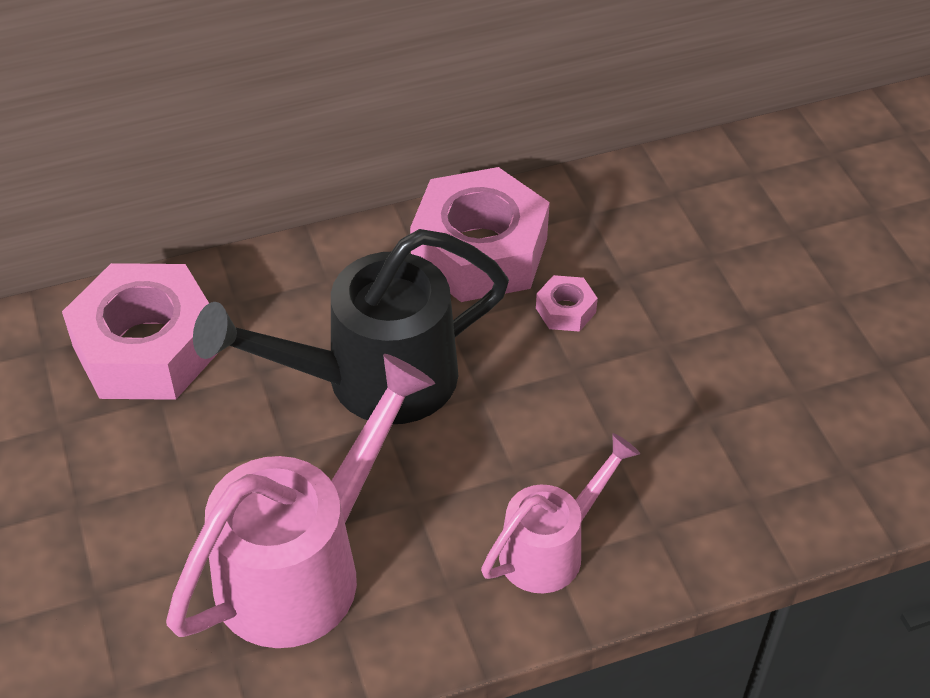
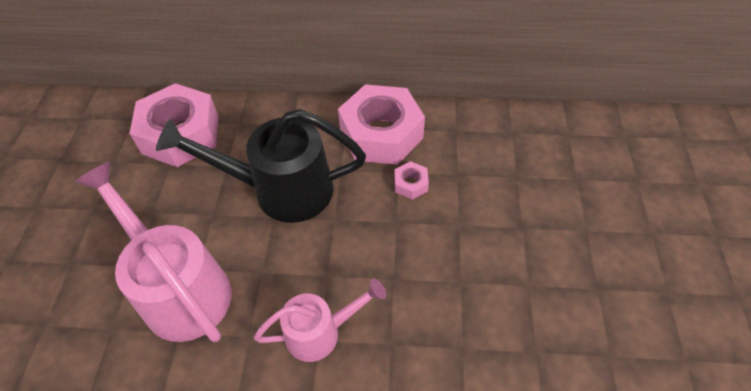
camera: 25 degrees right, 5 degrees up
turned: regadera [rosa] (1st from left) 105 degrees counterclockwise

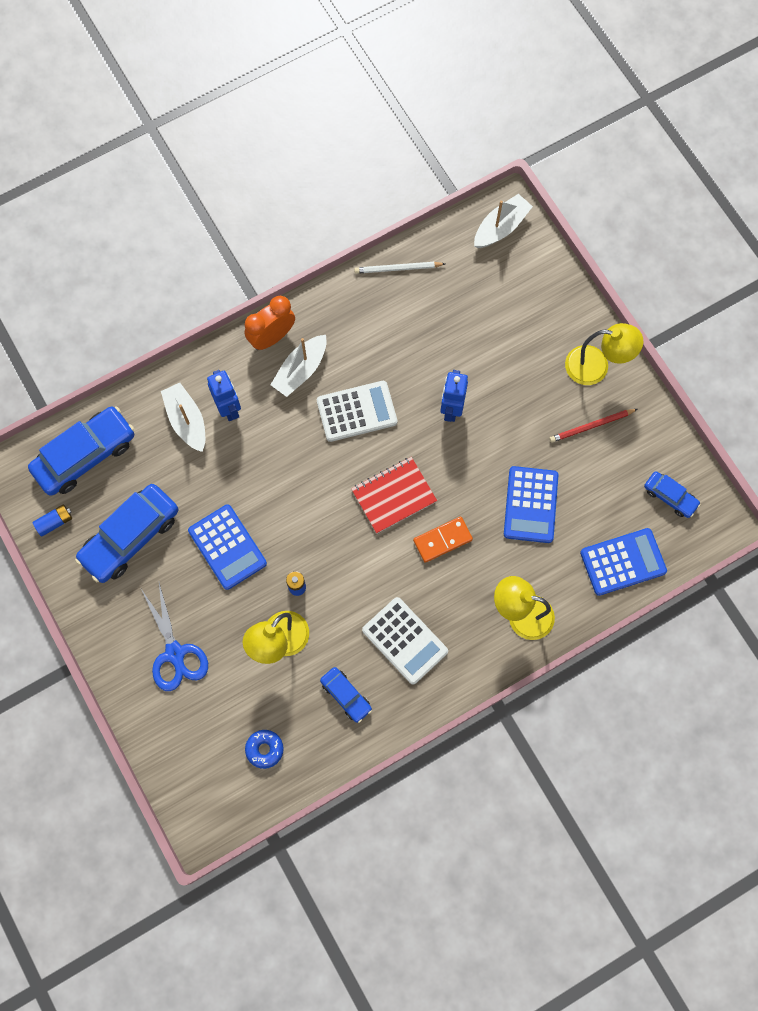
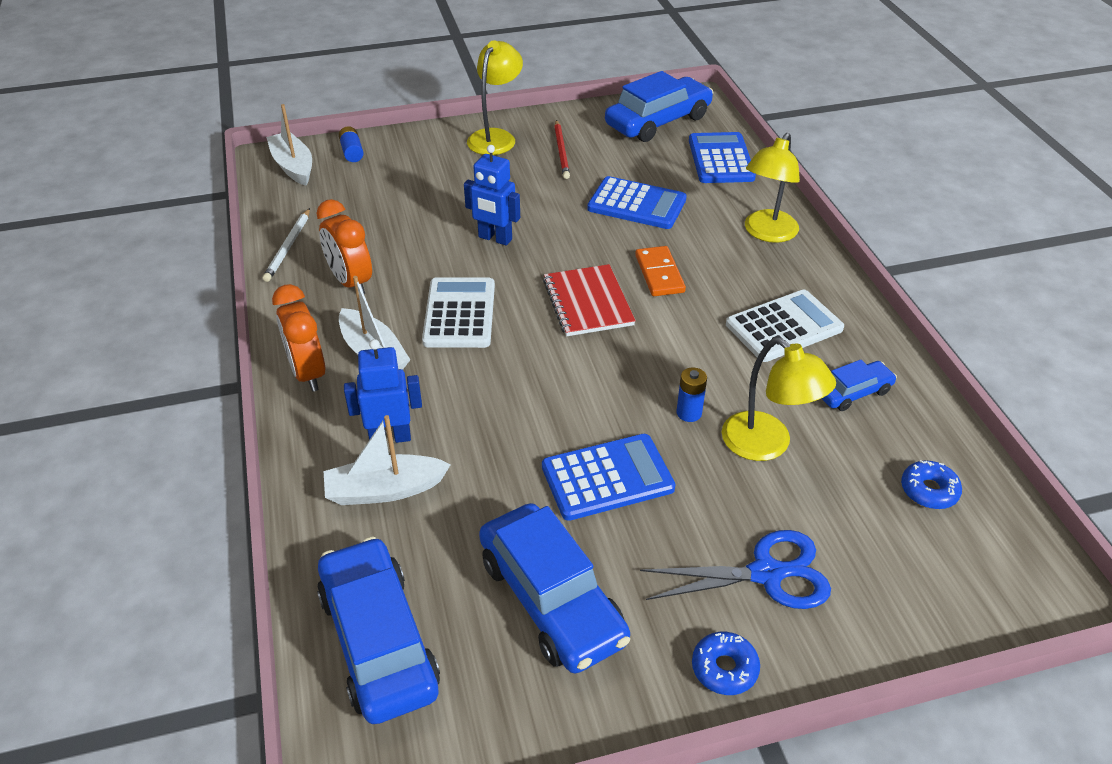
camera: 75 degrees left, 30 degrees down
added: despertador [naranja] (2nd from left); rosquilla [azul] (1st from left)
moved: pila [azul] (1st from left)
resized: coche [azul] (4th from left in the first image) x1.92

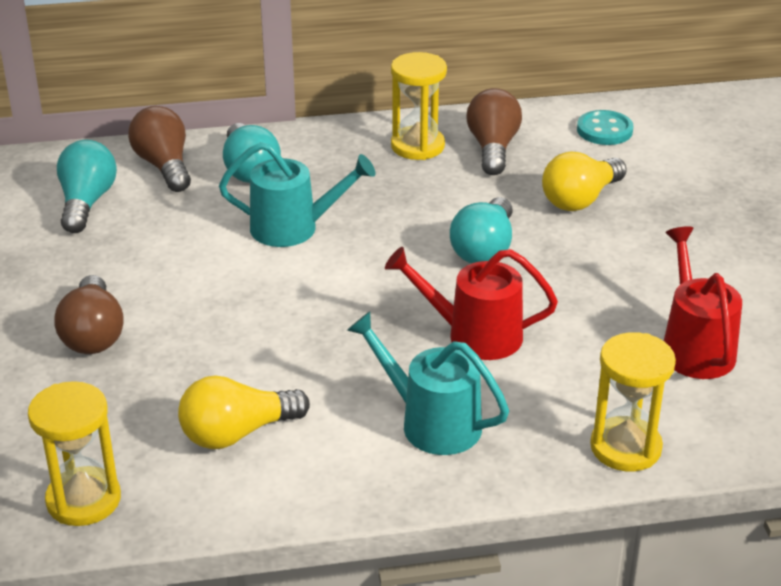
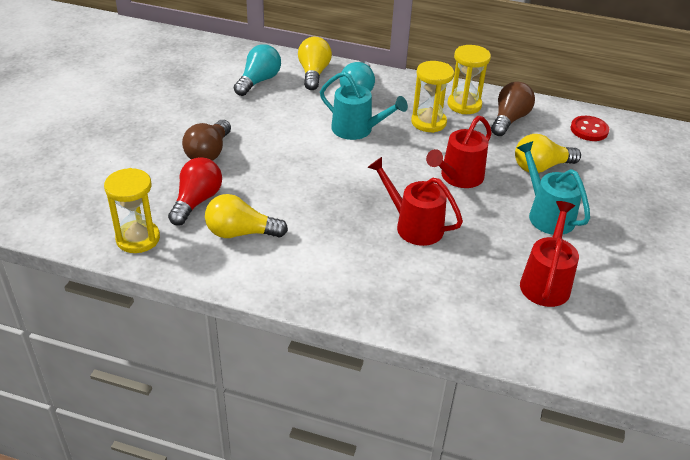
camera: 25 degrees right, 5 degrees up
added: bombilla [rojo]
moved: regadera [turquesa] (2nd from left); reloj de arena [amarillo] (3rd from left in the first image) to reloj de arena [amarillo] (2nd from left)
replaced: bombilla [turquesa] (3rd from left) to regadera [rojo] (2nd from left)
recoloured: bombilla [marrón] (2nd from left) to bombilla [amarillo] (2nd from left); botón [turquesa] to botón [rojo]

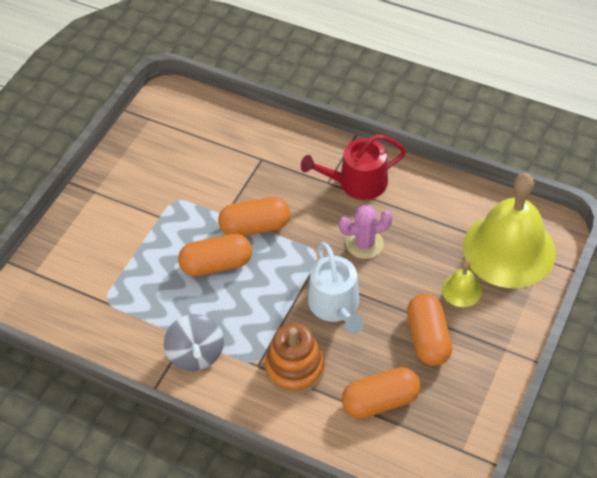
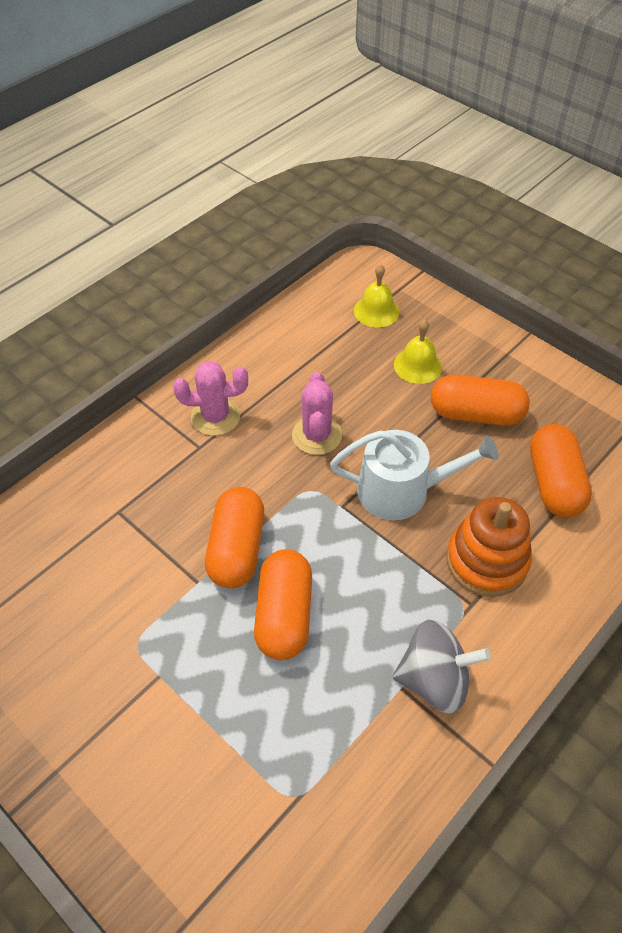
camera: 75 degrees left, 0 degrees up
replaced: regadera [rojo] to cactus [rosa] (1st from left)
resized: campana [amarillo] (2nd from left in the first image) x0.42

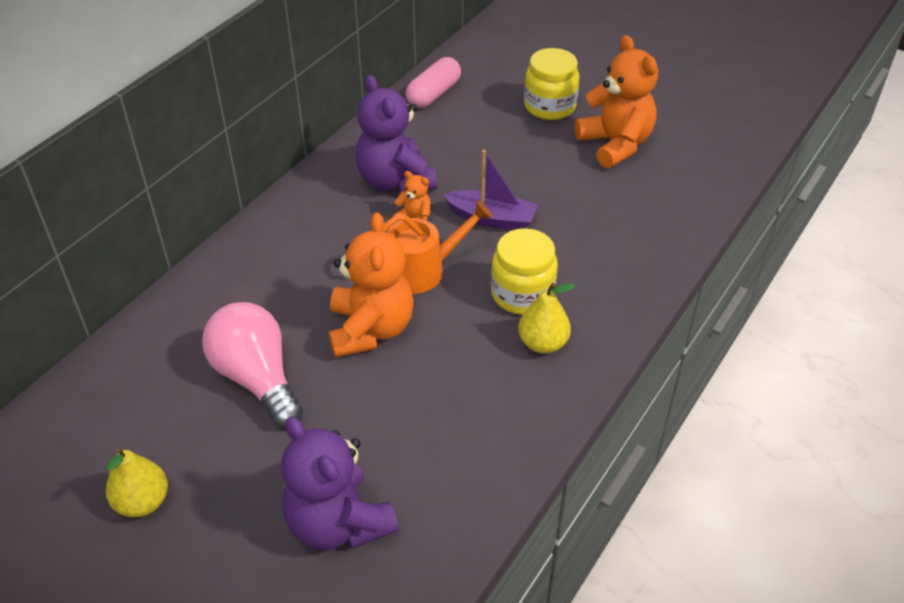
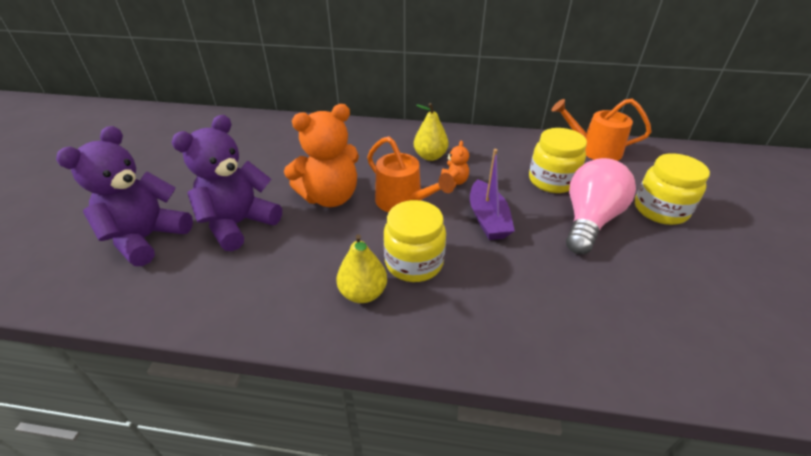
camera: 65 degrees right, 5 degrees down
removed: osito [naranja] (3rd from left)
added: tarro [amarillo] (2nd from left)
moved: pera [amarillo] (1st from left in the first image) to pera [amarillo] (2nd from left); bombilla [rosa]; osito [morado] (2nd from left)
replaced: cápsula [rosa] to regadera [naranja] (2nd from left)

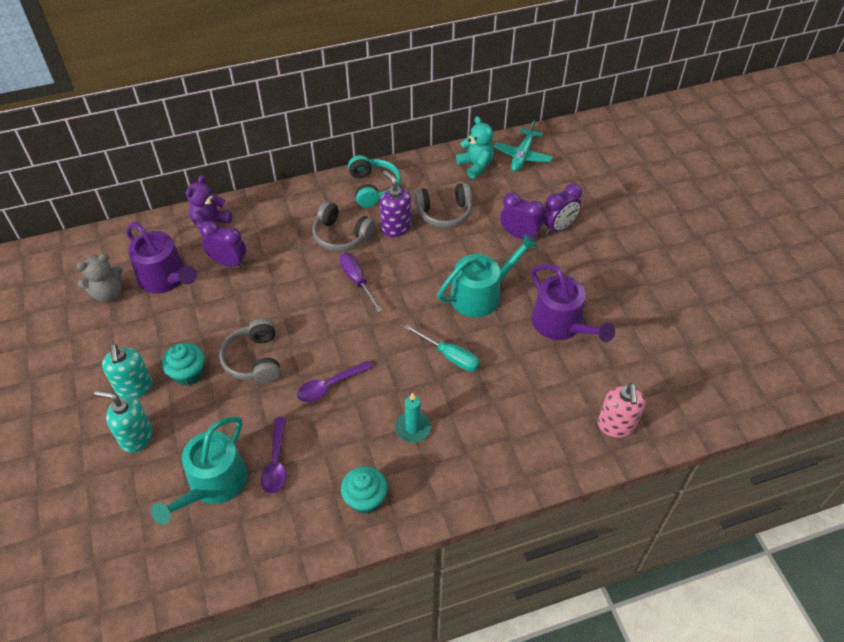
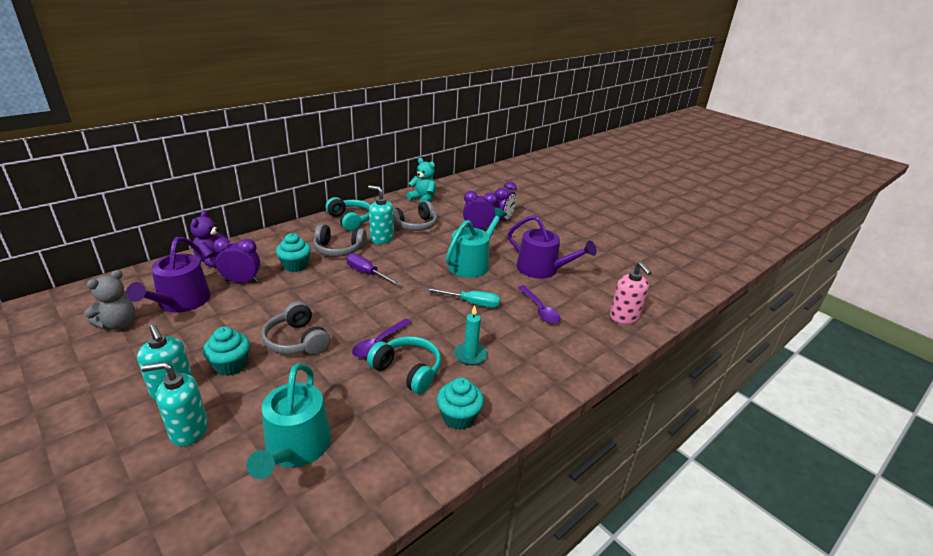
camera: 25 degrees left, 20 degrees down
removed: avión [turquesa]
added: magdalena [turquesa] (2nd from left); auriculares [turquesa] (2nd from left)
moved: cuchara [morado] (1st from left in the first image) to cuchara [morado] (2nd from left)
recoloured: dispensador de jabón [morado] to dispensador de jabón [turquesa] (3rd from left)
turned: regadera [morado] (1st from left) 75 degrees clockwise

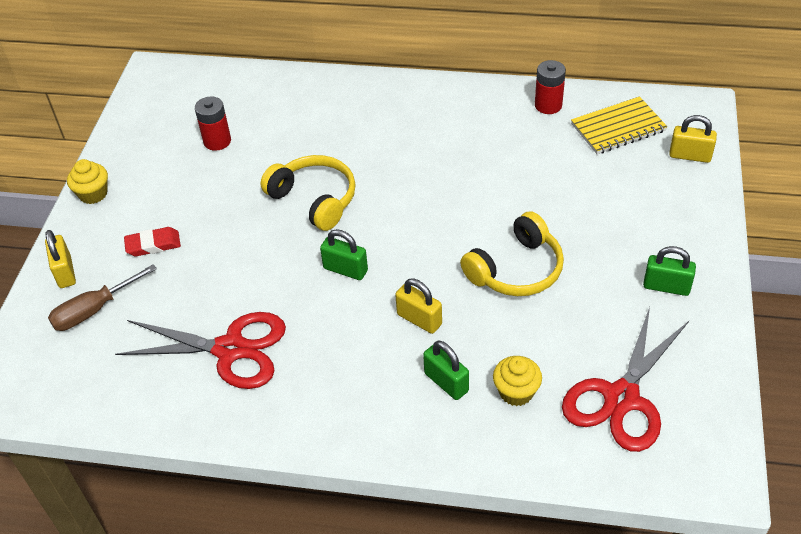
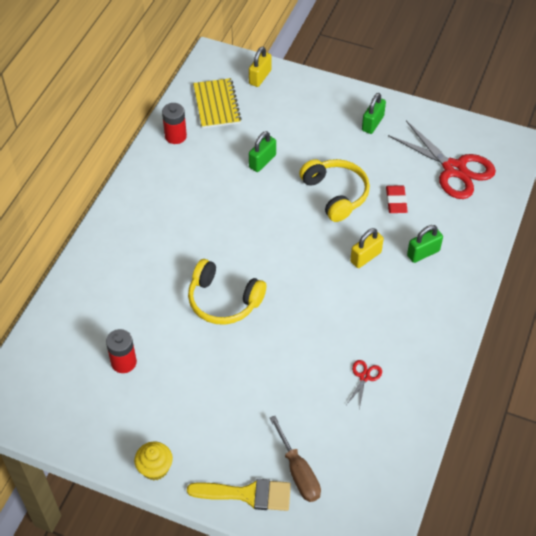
camera: 80 degrees left, 5 degrees up
removed: magdalena [amarillo] (2nd from left)
moved: goma de borrar [rojo]; candado [verde] (1st from left)
replaced: candado [amarillo] (1st from left) to pincel [amarillo]
turned: auriculares [amarillo] (1st from left) 120 degrees counterclockwise
resized: tijeras [rojo] (1st from left) x0.42

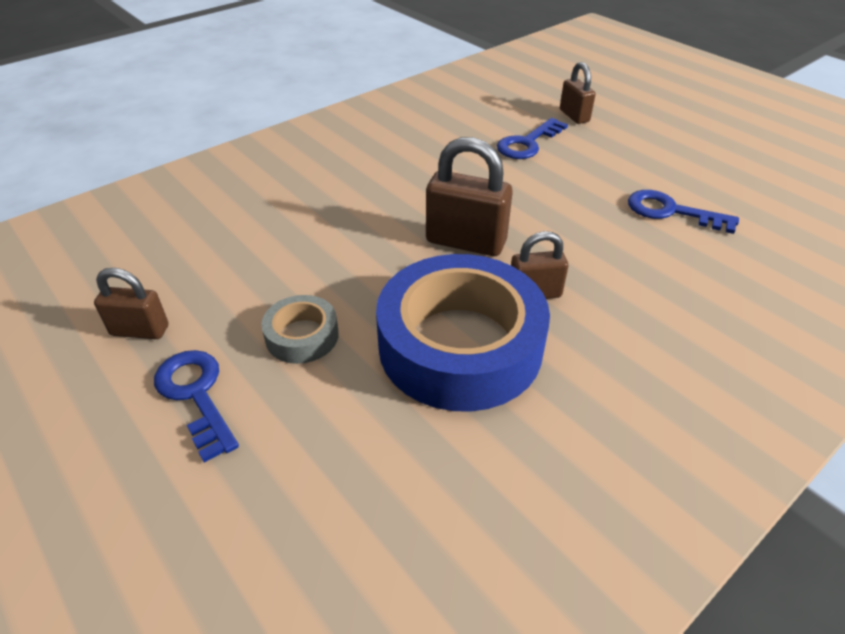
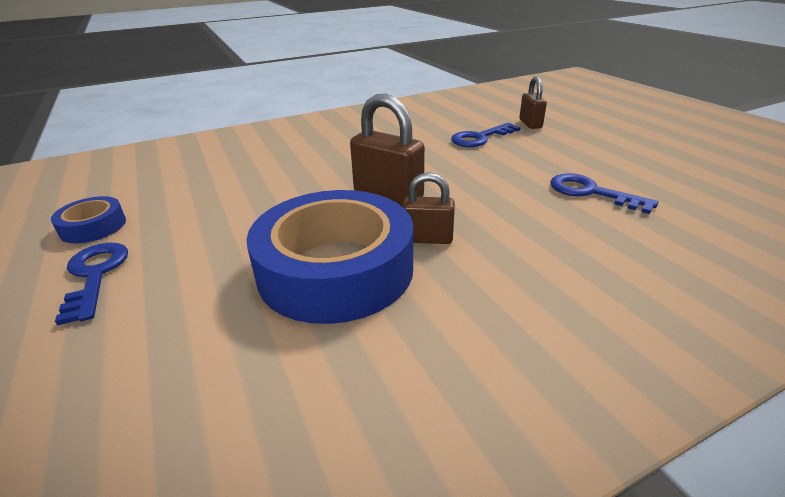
camera: 15 degrees right, 10 degrees down
removed: cinta adhesiva [gris]
replaced: candado [marrón] (1st from left) to cinta adhesiva [azul] (1st from left)

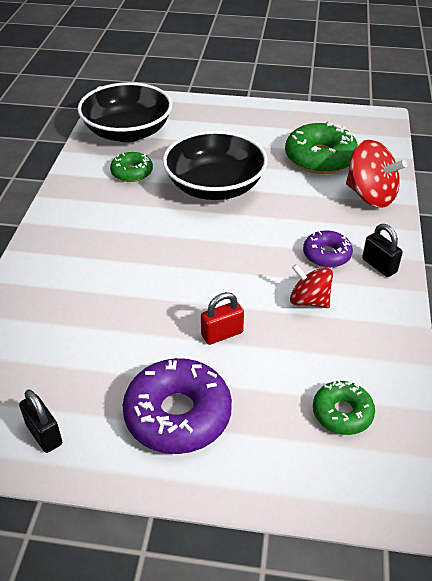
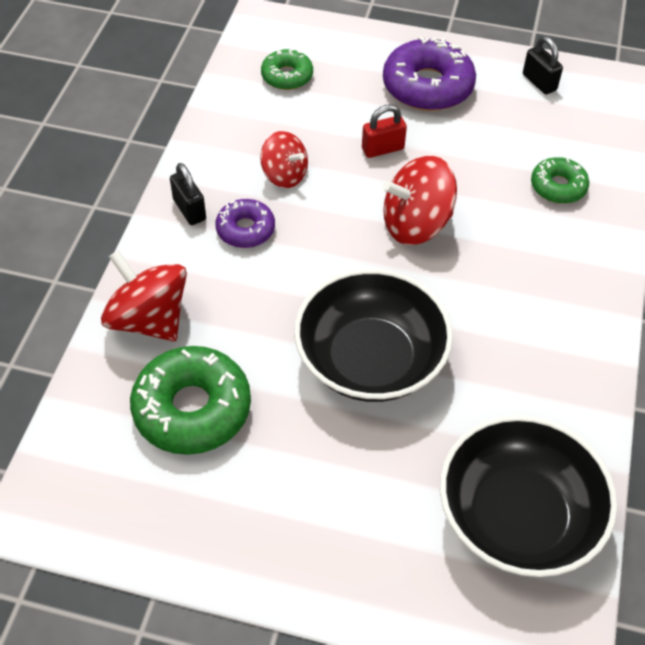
camera: 175 degrees left, 10 degrees up
added: peonza [rojo] (3rd from left)
moved: rosquilla [verde] (1st from left in the first image) to rosquilla [verde] (3rd from left)

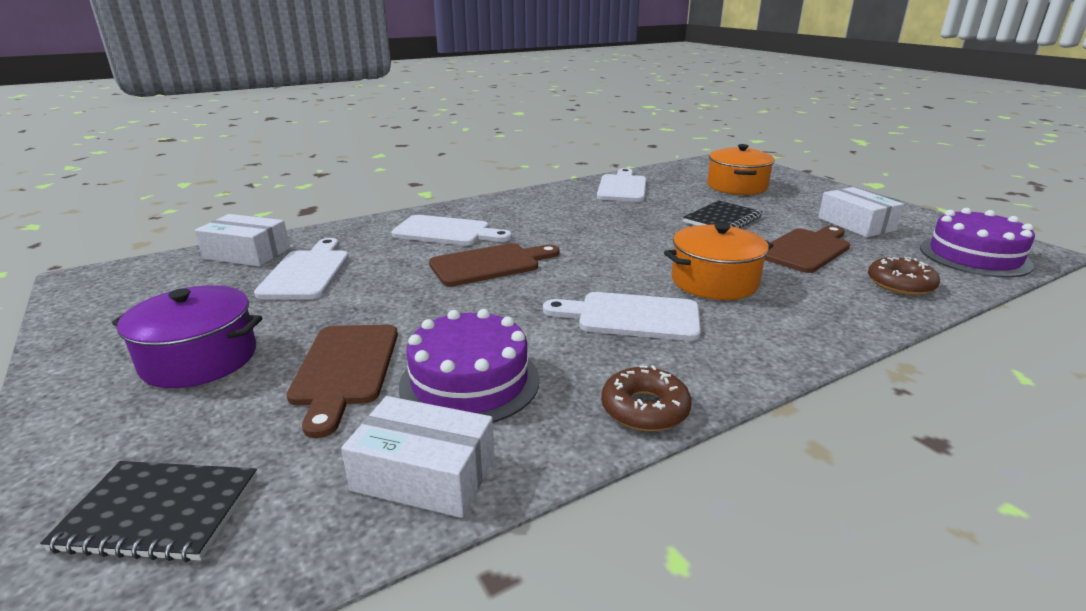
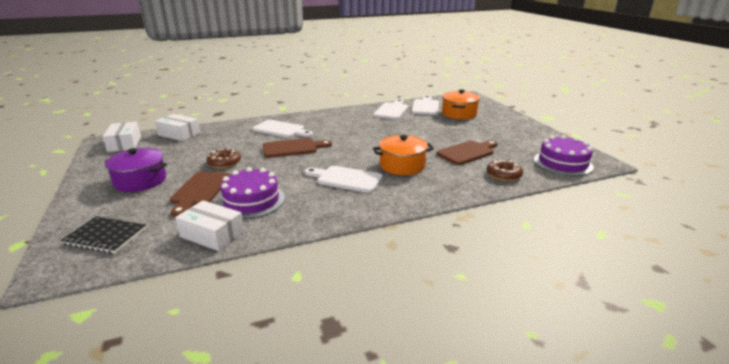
camera: 10 degrees right, 0 degrees up
removed: cuaderno [negro] (2nd from left)
moved: tabla de cortar [blanco] (1st from left in the first image) to tabla de cortar [blanco] (4th from left); rosquilla [marrón] (1st from left); caja [blanco] (3rd from left in the first image) to caja [blanco] (1st from left)

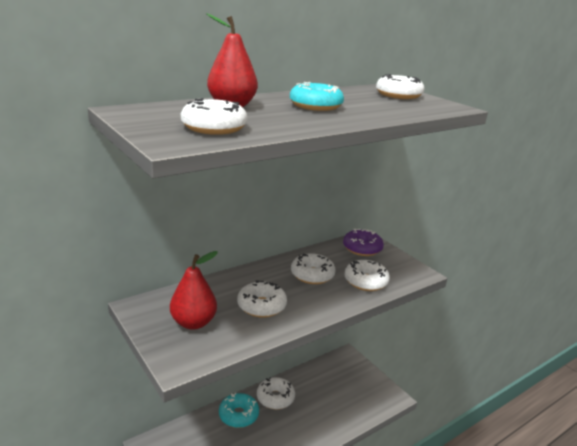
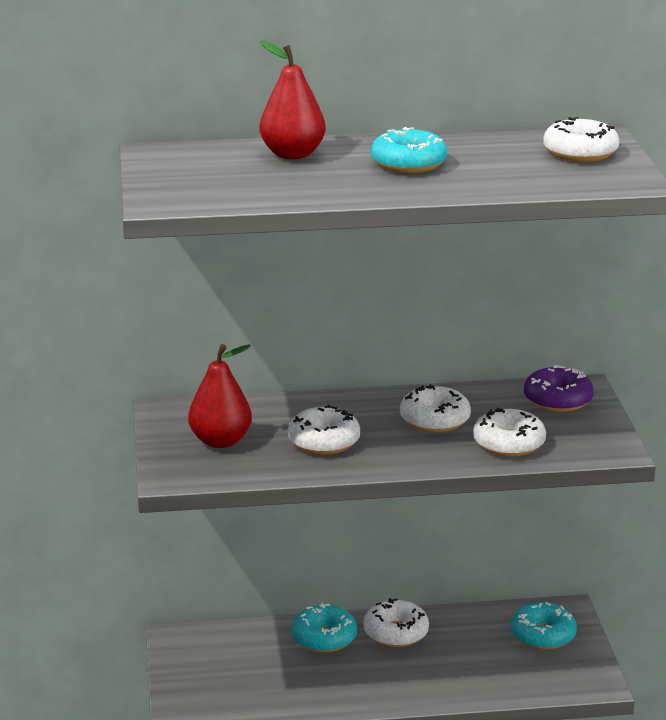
camera: 30 degrees right, 0 degrees up
removed: rosquilla [blanco] (1st from left)
added: rosquilla [turquesa] (3rd from left)

